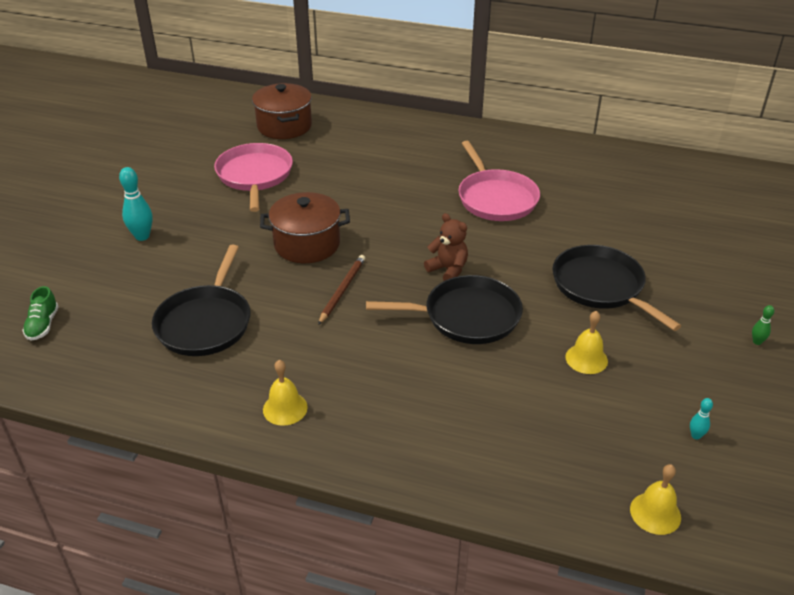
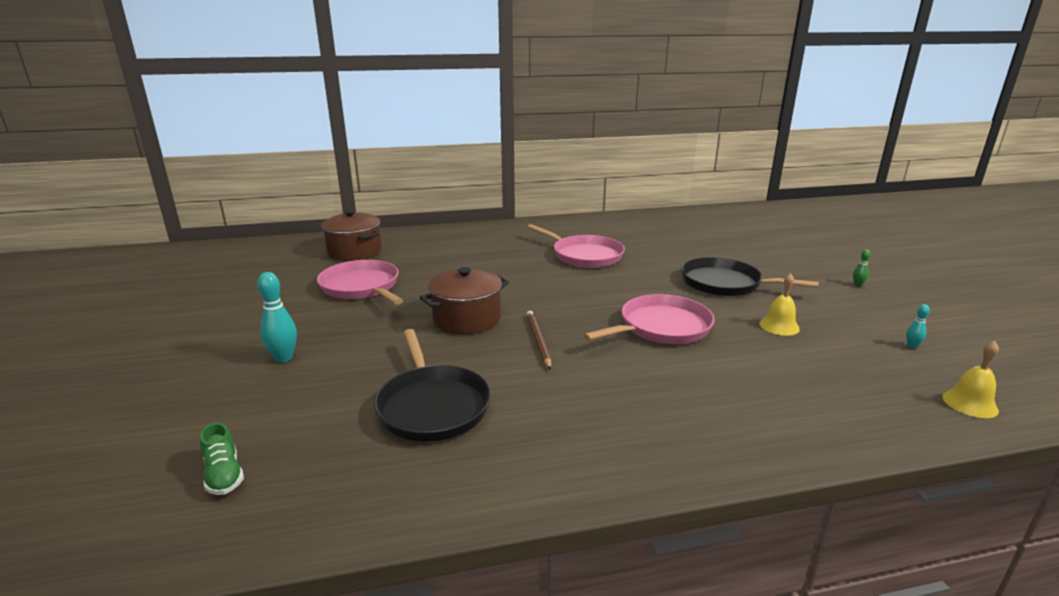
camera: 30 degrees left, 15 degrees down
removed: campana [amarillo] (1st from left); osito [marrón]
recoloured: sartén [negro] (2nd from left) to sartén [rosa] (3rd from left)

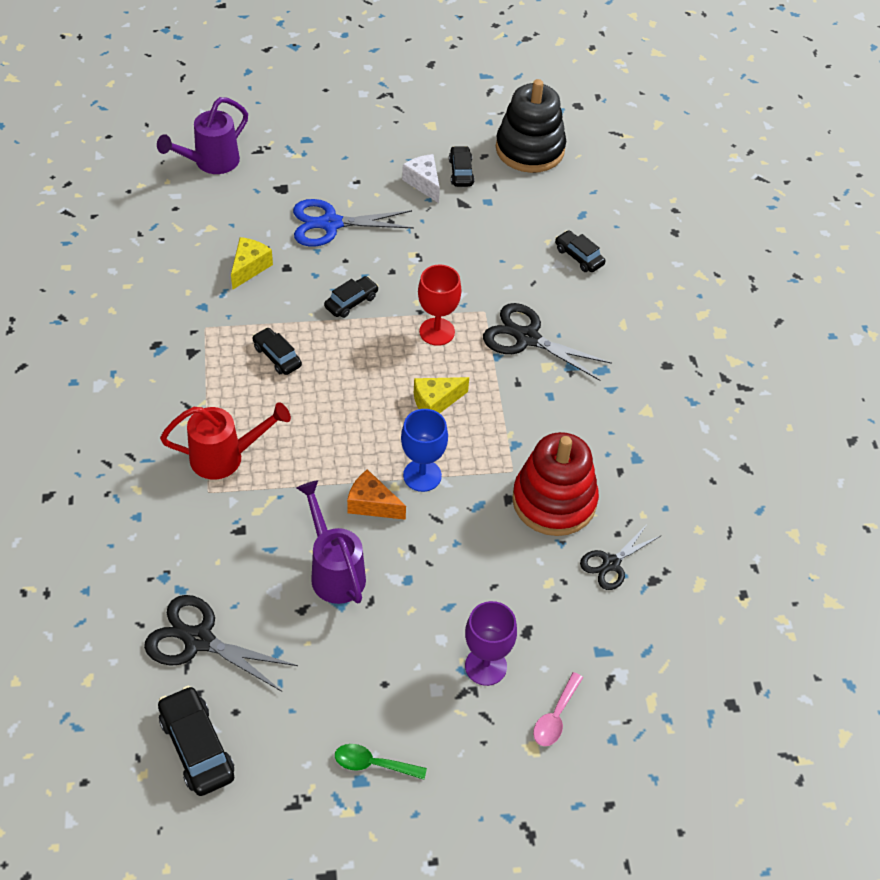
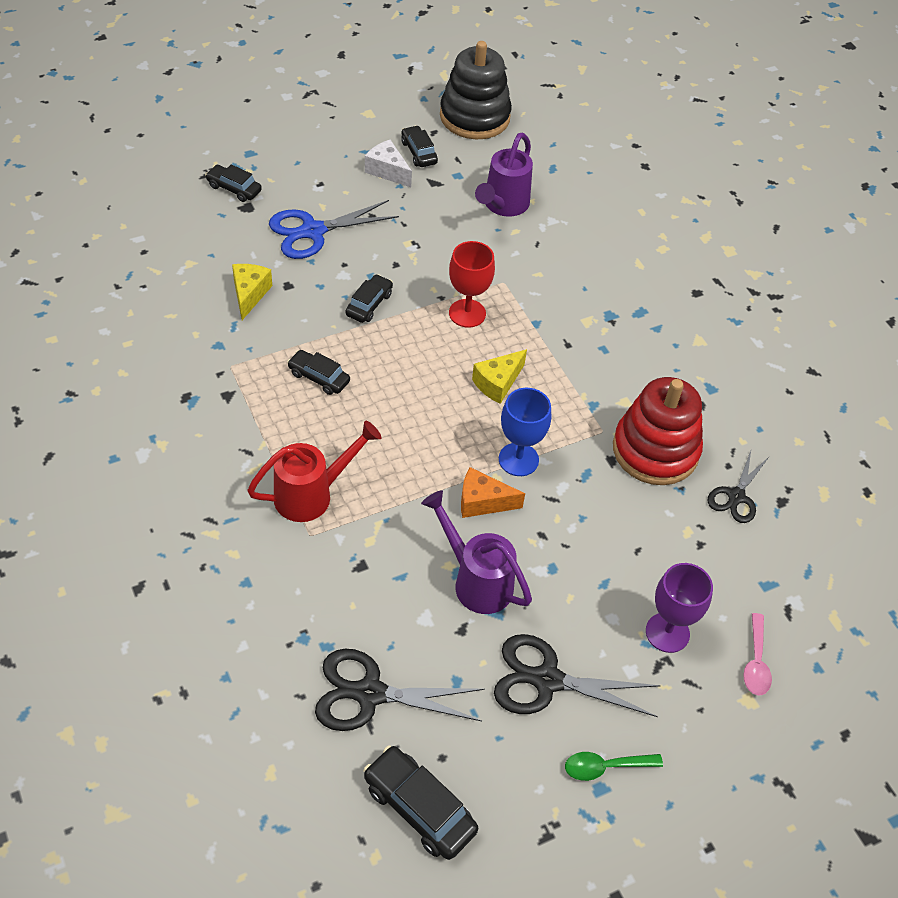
camera: 20 degrees left, 0 degrees up
moved: regadera [morado] (1st from left in the first image) to regadera [morado] (2nd from left); tijeras [negro] (2nd from left); coche [negro] (5th from left in the first image) to coche [negro] (1st from left)

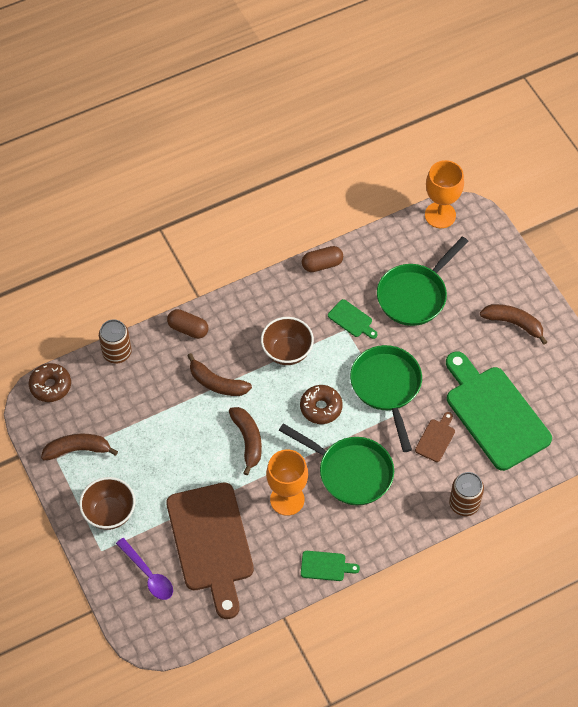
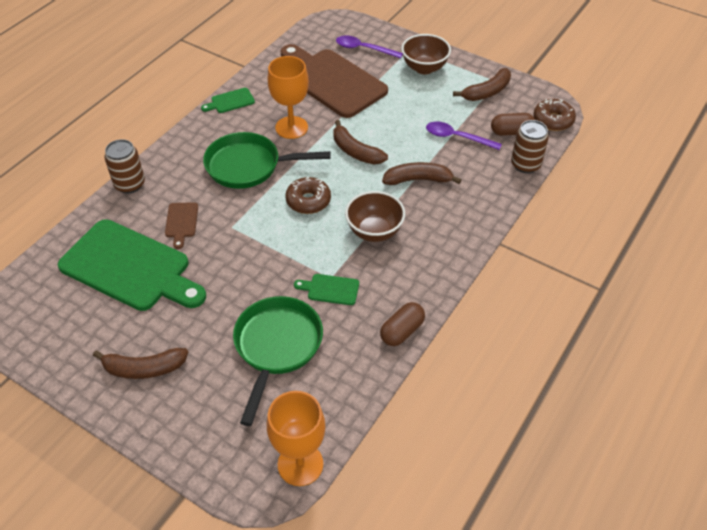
camera: 150 degrees right, 10 degrees down
removed: sartén [verde] (2nd from left)
added: cuchara [morado] (2nd from left)
moved: cápsula [marrón] (1st from left in the first image) to cápsula [marrón] (2nd from left)

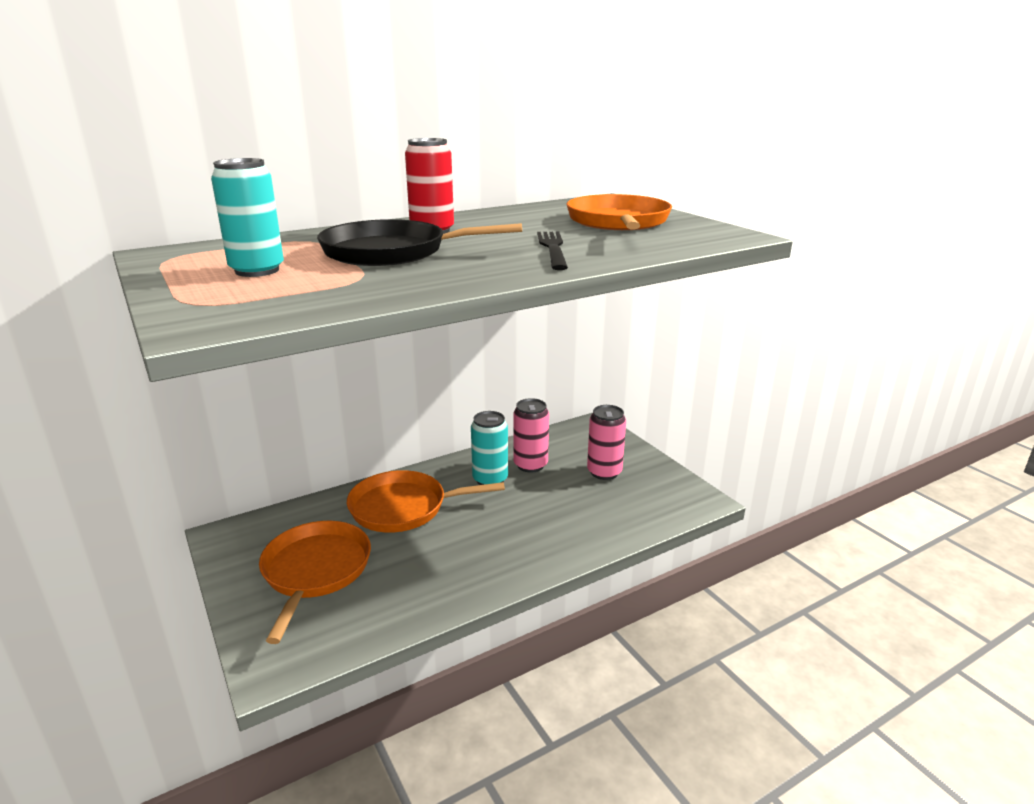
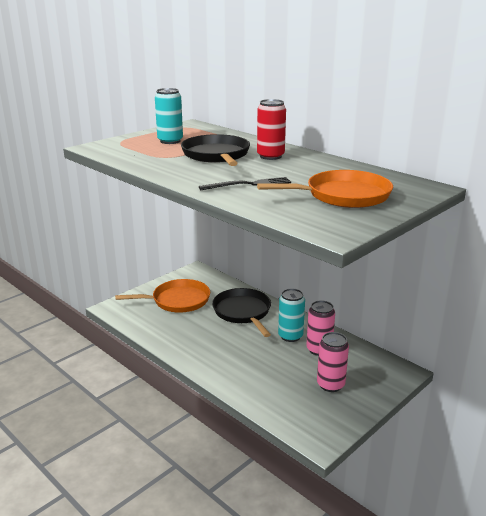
camera: 75 degrees right, 0 degrees up
recoloured: sartén [naranja] (2nd from left) to sartén [negro] (2nd from left)

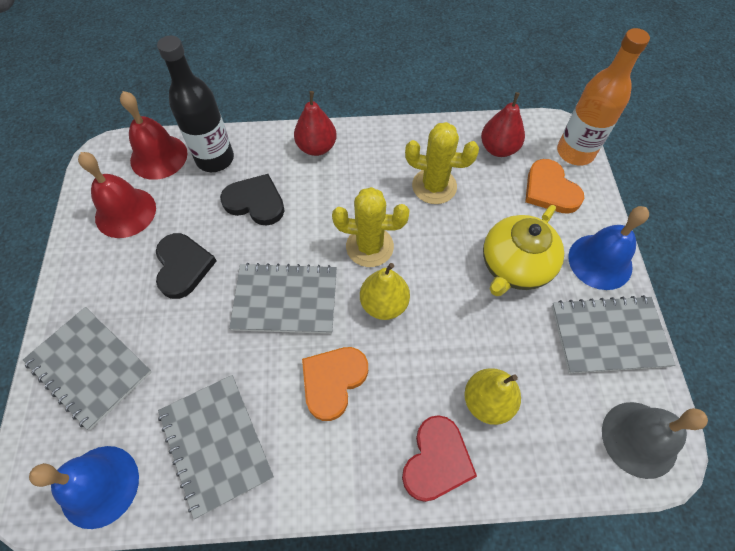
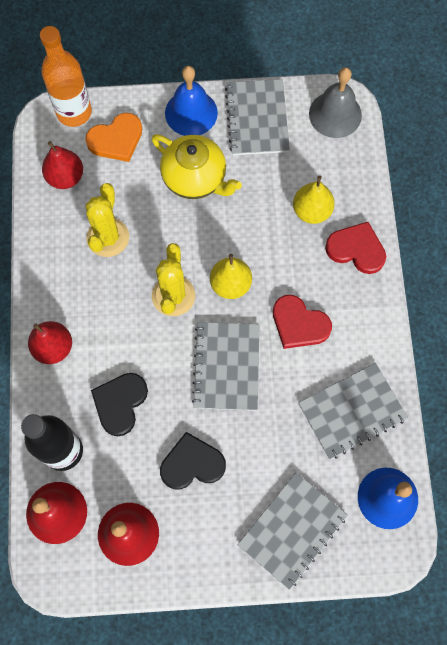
camera: 90 degrees left, 10 degrees up
recoloured: corazón [naranja] (1st from left) to corazón [rojo] (1st from left)

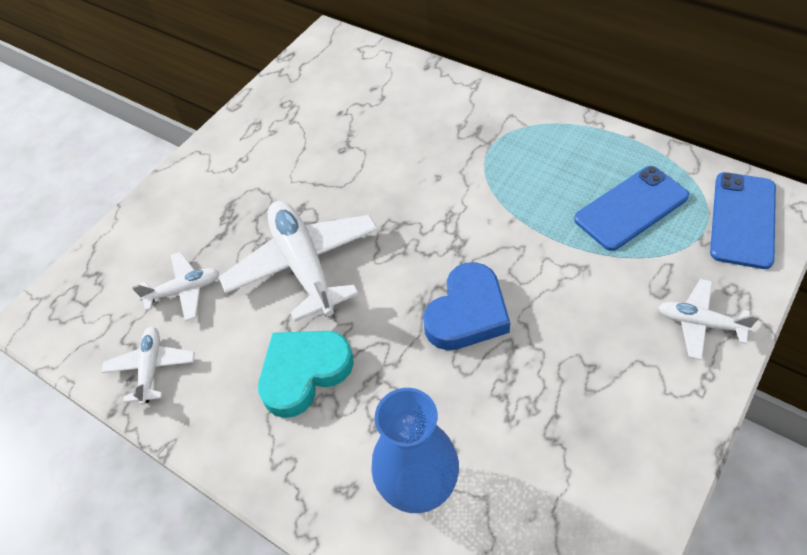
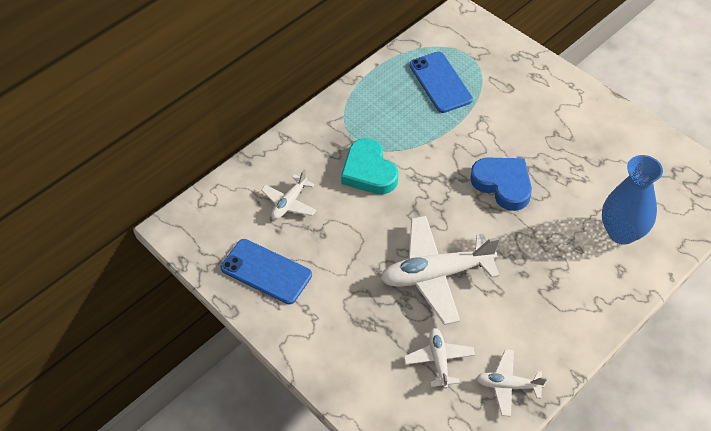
camera: 80 degrees left, 0 degrees up
moved: corazón [turquesa]; avión [blanco] (4th from left in the first image) to avión [blanco] (1st from left); móvil [azul] (2nd from left in the first image) to móvil [azul] (1st from left)

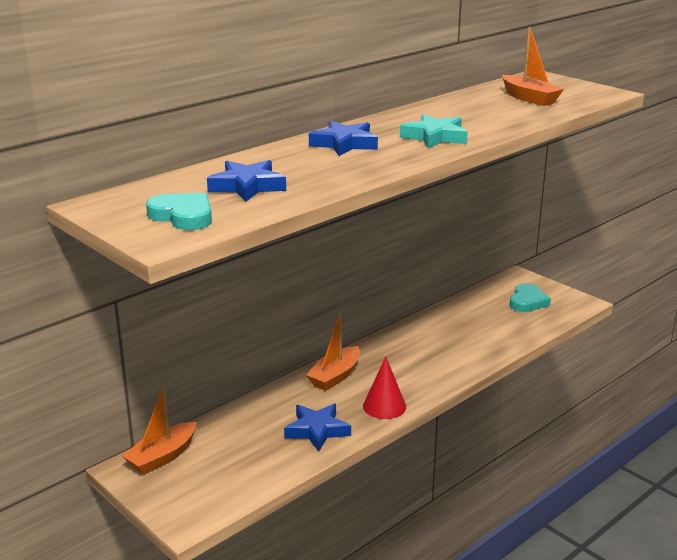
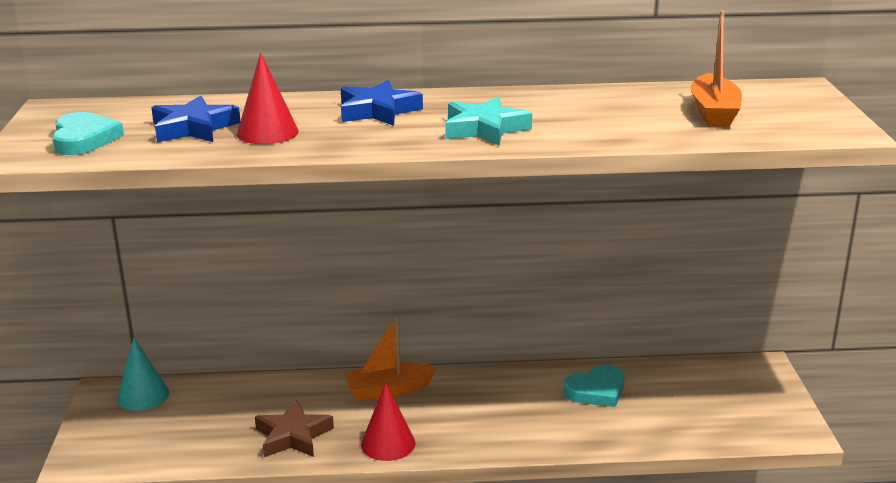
camera: 40 degrees right, 0 degrees up
added: cono [rojo] (1st from left)
moved: corazón [turquesa] (2nd from left)
replaced: barco [naranja] (1st from left) to cono [turquesa]
recoloured: estrella [azul] (2nd from left) to estrella [marrón]

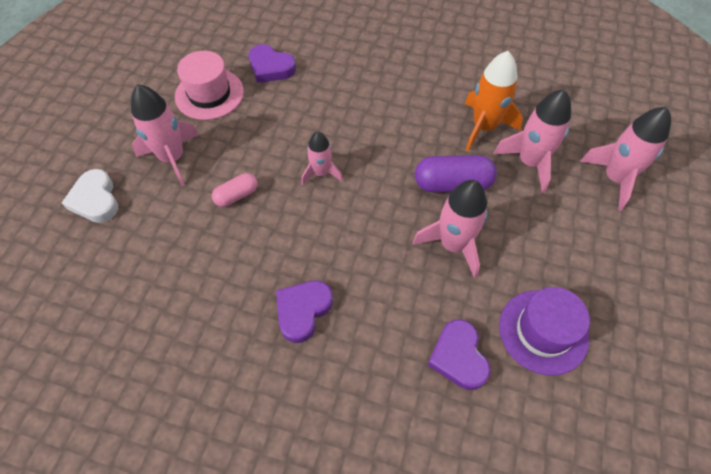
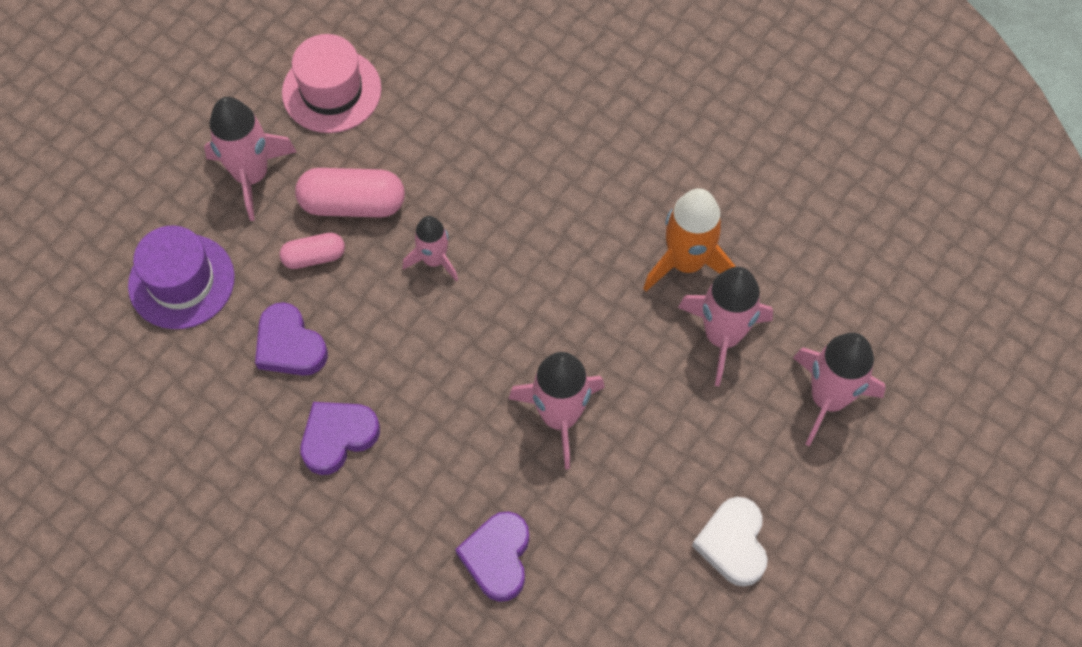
camera: 20 degrees right, 5 degrees up
removed: cápsula [morado]
added: cápsula [rosa] (2nd from left)
moved: corazón [blanco]; corazón [morado] (1st from left); sombrero [morado]

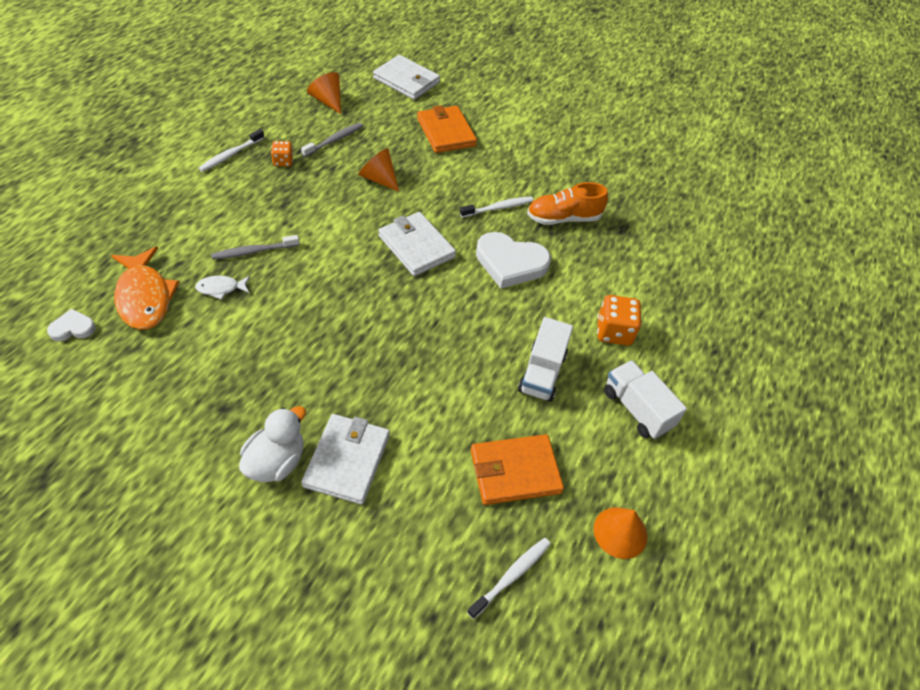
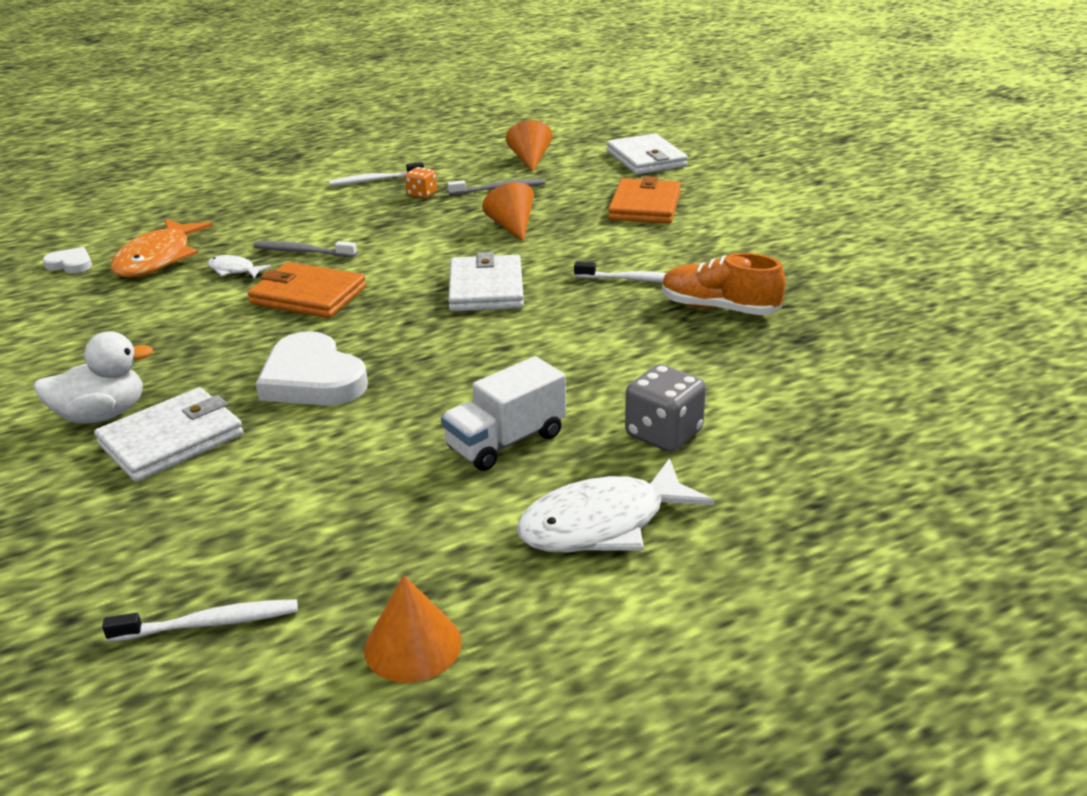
camera: 40 degrees right, 20 degrees down
moved: cartera [naranja] (2nd from left in the first image) to cartera [naranja] (1st from left); corazón [blanco] (2nd from left)
replaced: camión [blanco] (2nd from left) to pez [blanco] (2nd from left)
recoloured: dado [naranja] (2nd from left) to dado [gris]

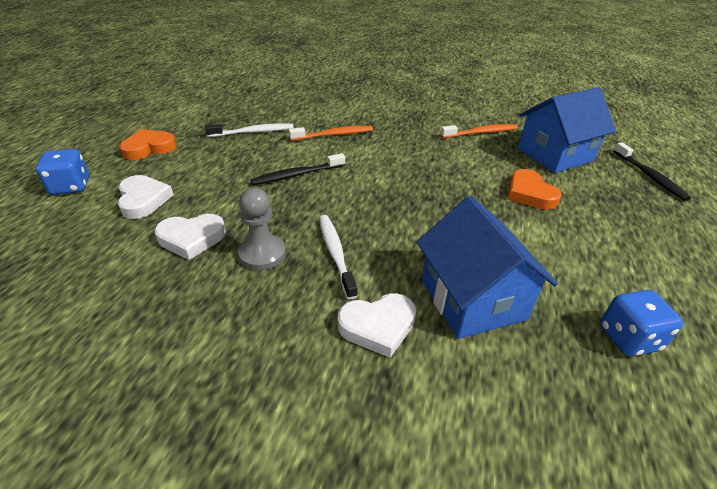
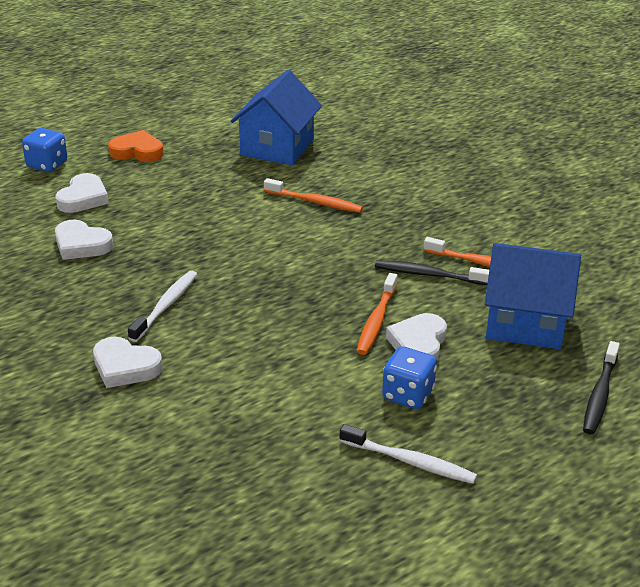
camera: 40 degrees right, 5 degrees down
removed: peón [gris]
added: cepillo de dientes [naranja] (2nd from left)
moved: cepillo de dientes [blanco] (1st from left in the first image) to cepillo de dientes [blanco] (2nd from left); cepillo de dientes [negro] (1st from left); casa [azul] (1st from left); dado [azul] (2nd from left)
recoloured: corazón [naranja] (2nd from left) to corazón [blanco] (4th from left)

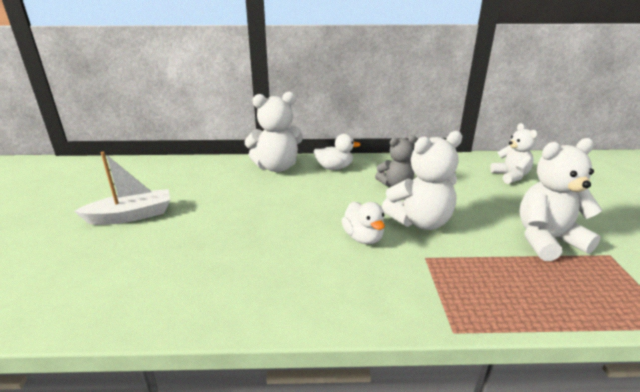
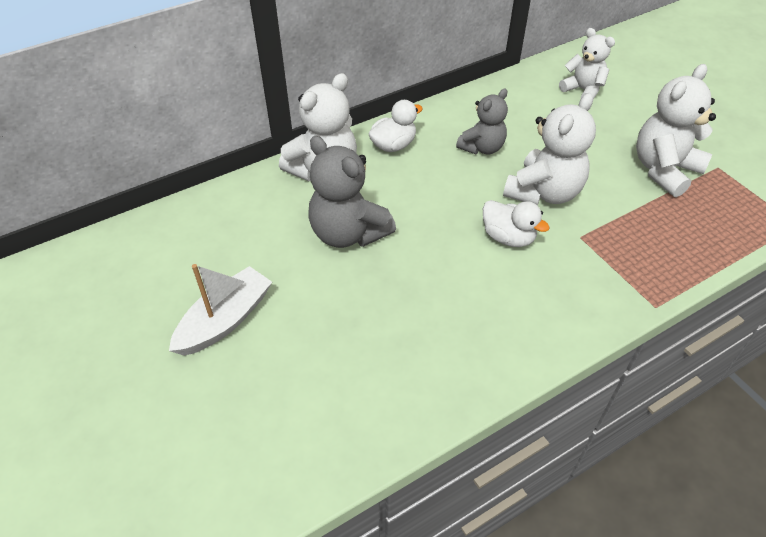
camera: 30 degrees left, 20 degrees up
added: osito [gris] (1st from left)

